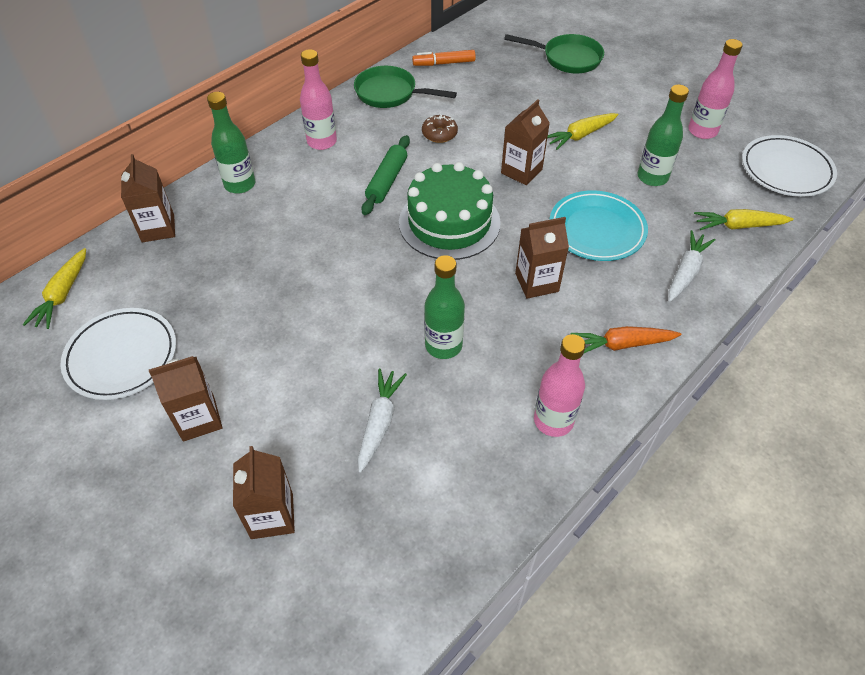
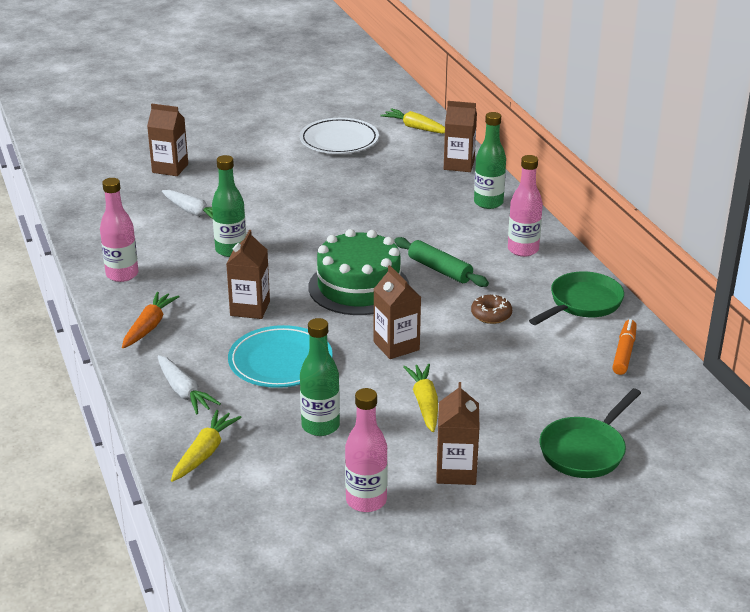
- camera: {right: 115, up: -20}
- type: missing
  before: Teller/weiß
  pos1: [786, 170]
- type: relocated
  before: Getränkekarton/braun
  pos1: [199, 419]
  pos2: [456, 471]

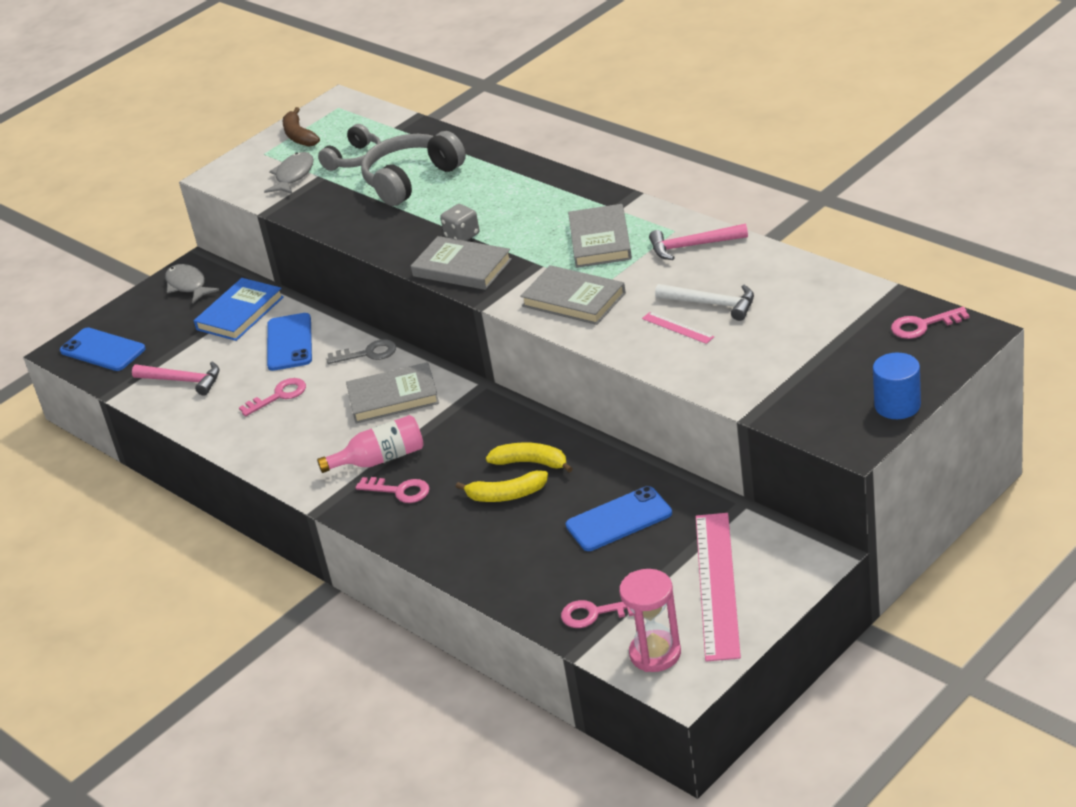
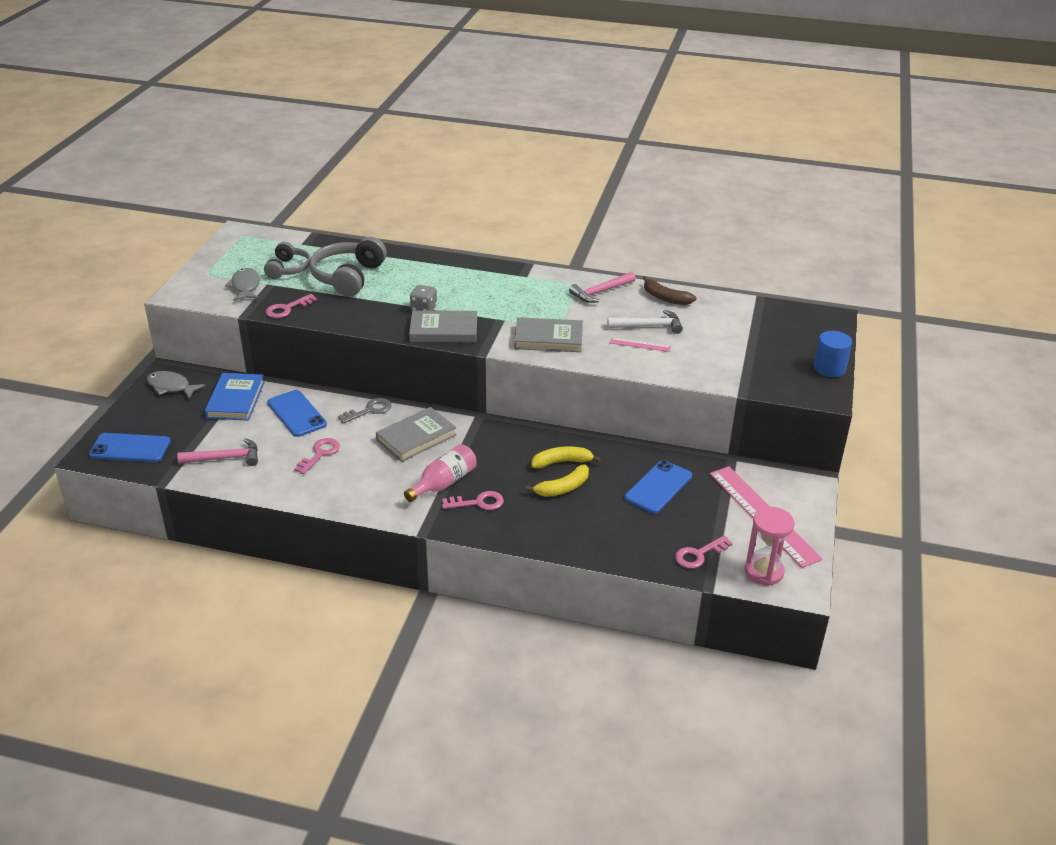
- camera: {right: -35, up: 0}
- type: relocated
  before: Banane/braun
  pos1: [299, 136]
  pos2: [665, 298]
- type: missing
  before: Buch/grau
  pos1: [600, 240]
- type: relocated
  before: Schlüssel/rosa
  pos1: [923, 325]
  pos2: [287, 309]

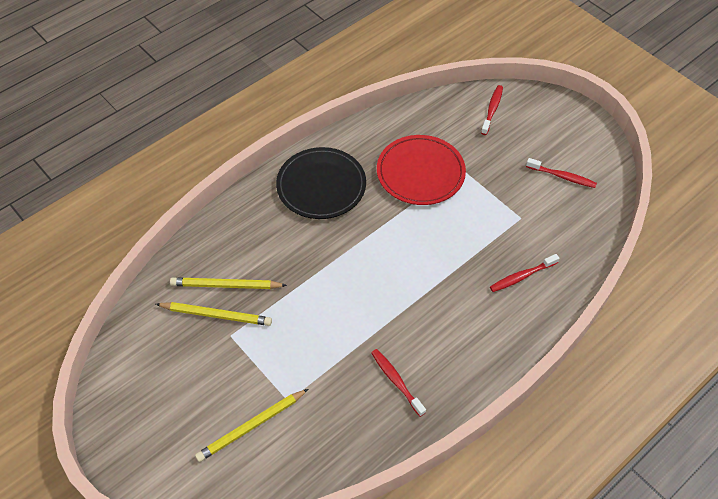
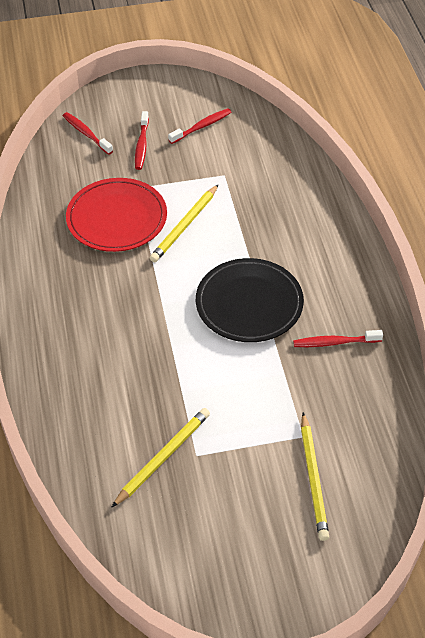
- camera: {right: -60, up: -5}
- type: relocated
  before: Teller/schwarz
  pos1: [321, 186]
  pos2: [249, 304]
- type: relocated
  before: Zahnbürste/rot
  pos1: [521, 276]
  pos2: [141, 145]
- type: relocated
  before: Bleistift/gelb
  pos1: [226, 285]
  pos2: [185, 225]

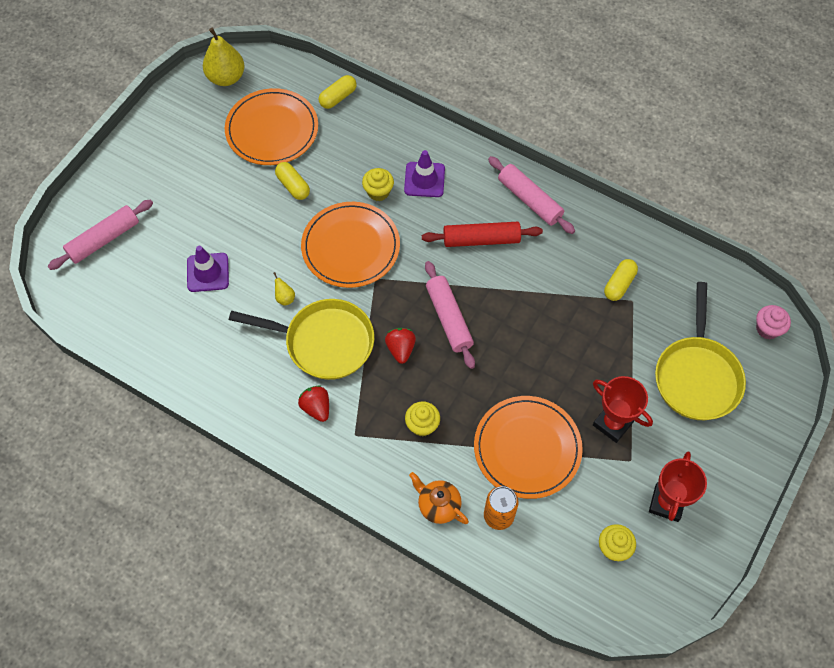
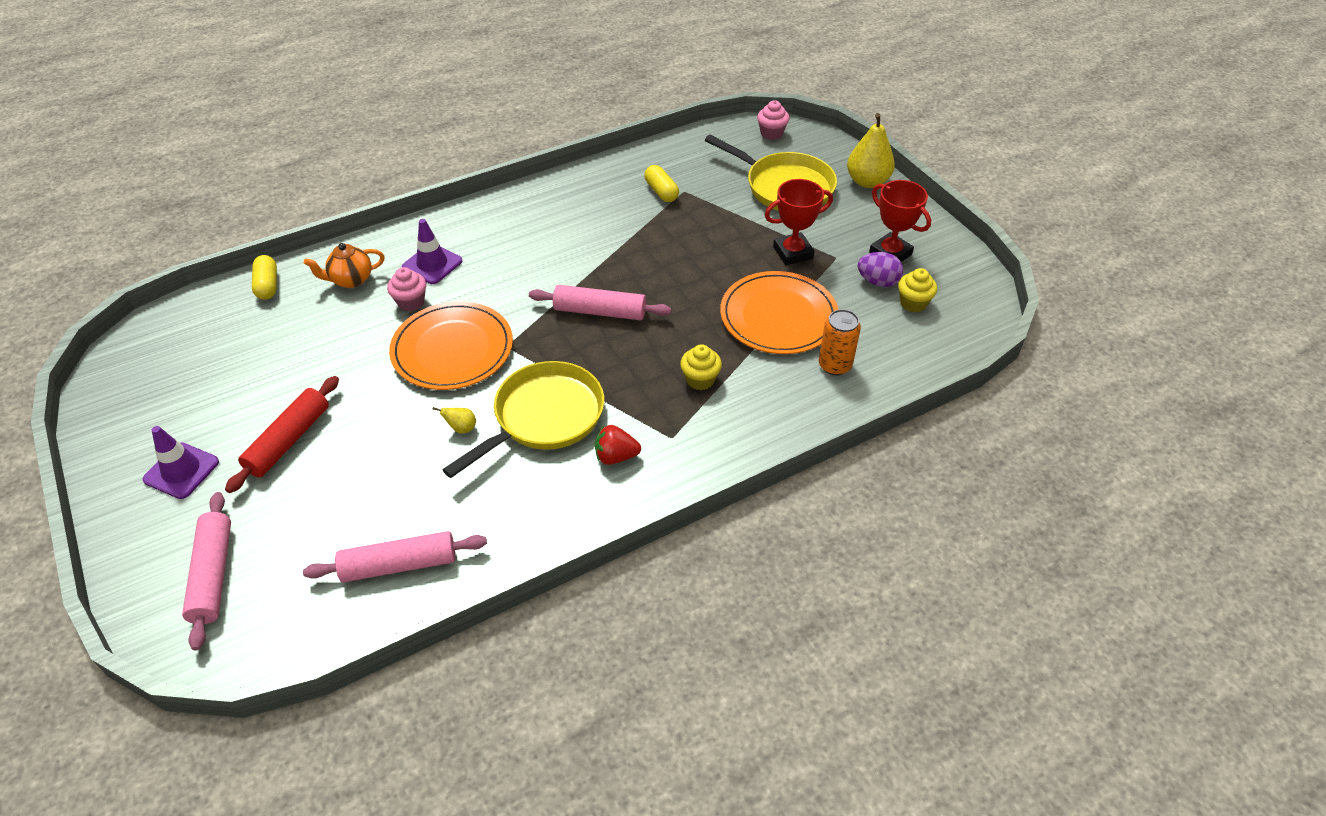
- camera: {right: -60, up: -15}
- type: relocated
  before: Birne/gelb
  pos1: [226, 77]
  pos2: [867, 181]
- type: missing
  before: Teller/orange
  pos1: [272, 129]
- type: relocated
  before: Nudelholz/rosa
  pos1: [529, 200]
  pos2: [399, 565]
- type: missing
  before: Kapsel/gelb
  pos1: [293, 186]
- type: colour
  before: Muffin/gelb
  after: Muffin/rosa
  pos1: [378, 192]
  pos2: [411, 302]
- type: relocated
  before: Nudelholz/rot
  pos1: [481, 239]
  pos2: [289, 440]
- type: relocated
  before: Leitkegel/lila
  pos1: [208, 272]
  pos2: [181, 471]
- type: missing
  before: Erdbeere/rot
  pos1: [400, 349]
- type: relocated
  before: Teekanne/orange
  pos1: [438, 506]
  pos2: [351, 280]
- type: appeared
  after: Ei/lila
  pos2: [877, 282]

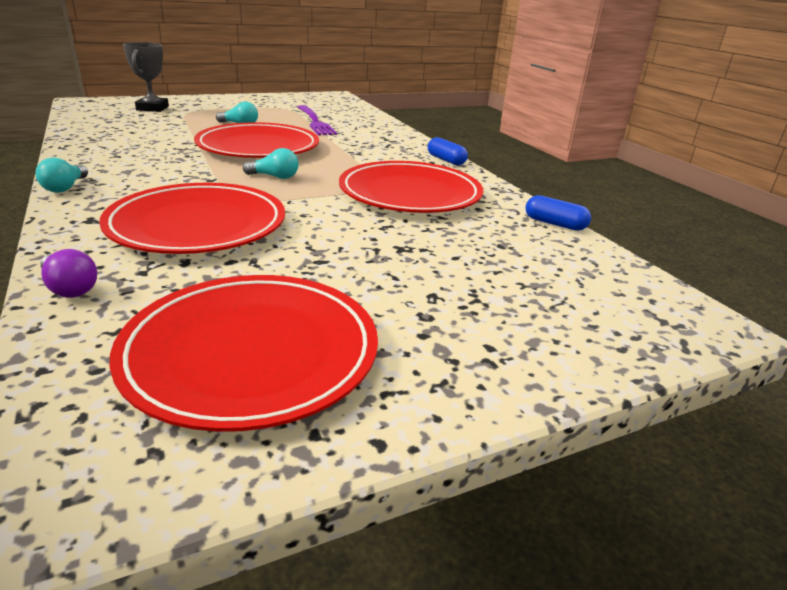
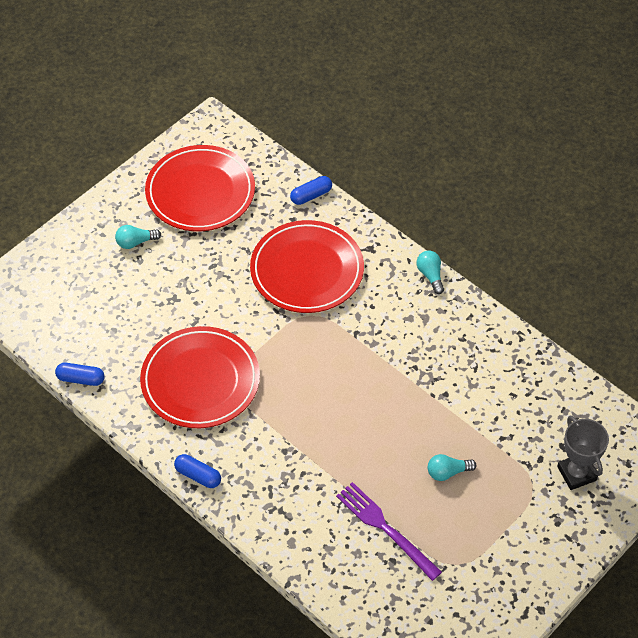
- camera: {right: 160, up: 25}
- type: missing
  before: Teller/rot
  pos1: [258, 147]
- type: relocated
  before: Glühbirne/türkis
  pos1: [274, 177]
  pos2: [135, 242]
- type: exchanged
  before: Glühbirne/lila
  after: Kapsel/blau
  pos1: [70, 288]
  pos2: [311, 195]

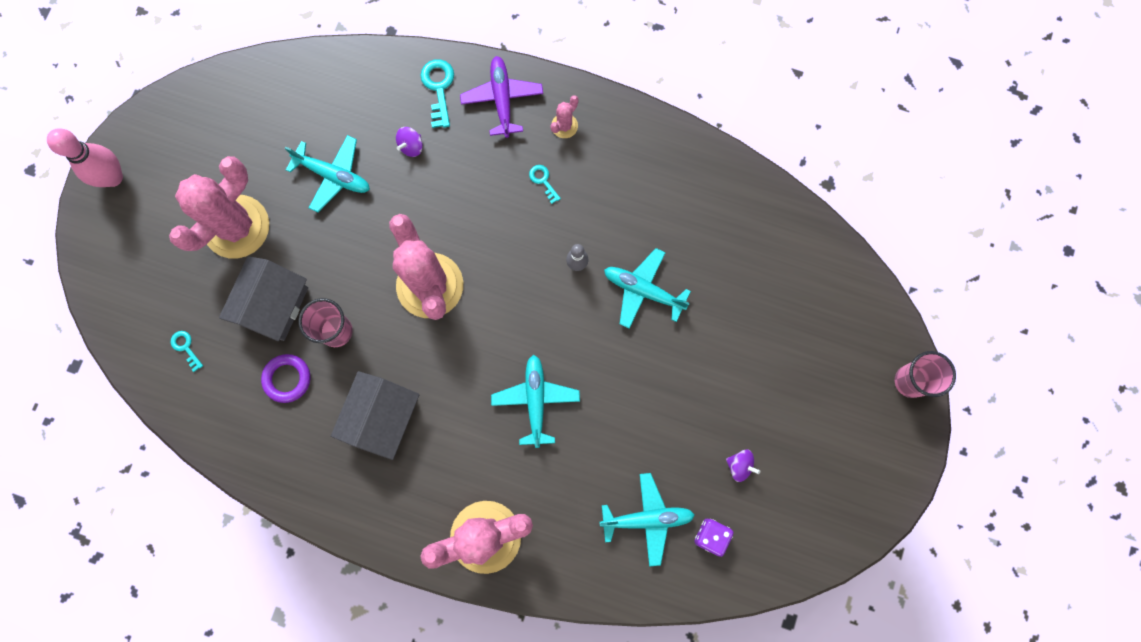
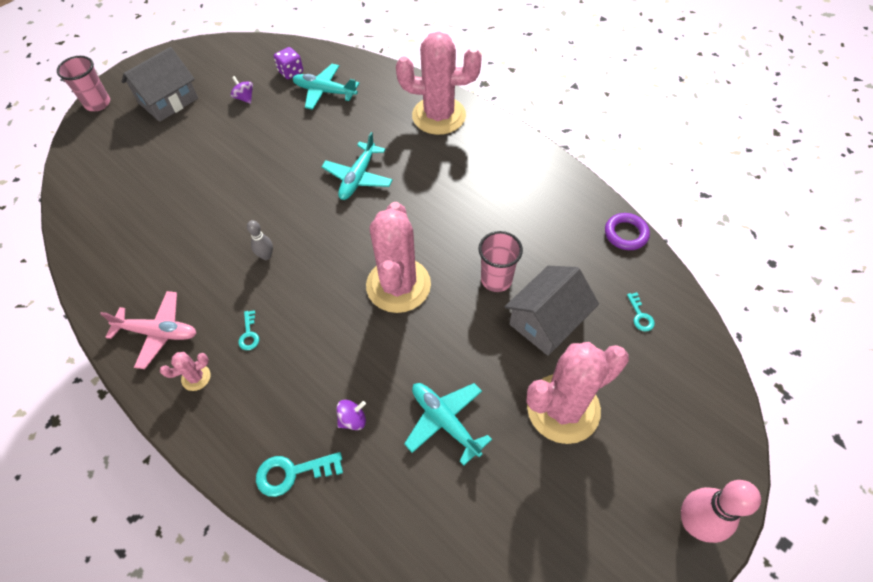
- camera: {right: -155, up: -20}
- type: missing
  before: Flugzeug/lila
  pos1: [502, 99]
- type: spun
  before: Schlüssel/türkis
  pos1: [438, 88]
  pos2: [292, 473]
  turn: 60
- type: missing
  before: Flugzeug/türkis
  pos1: [643, 290]
- type: relocated
  before: Ring/lila
  pos1: [287, 379]
  pos2: [626, 234]
- type: relocated
  before: Haus/grau
  pos1: [382, 418]
  pos2: [168, 101]
- type: appeared
  after: Flugzeug/rosa
  pos2: [158, 332]

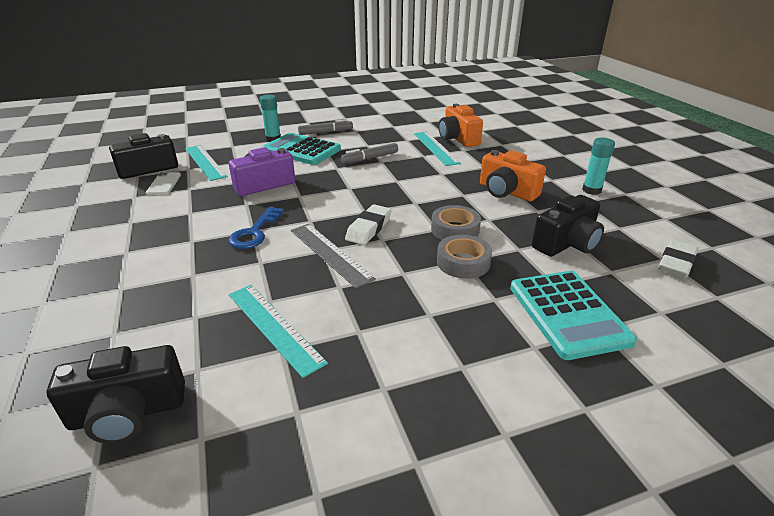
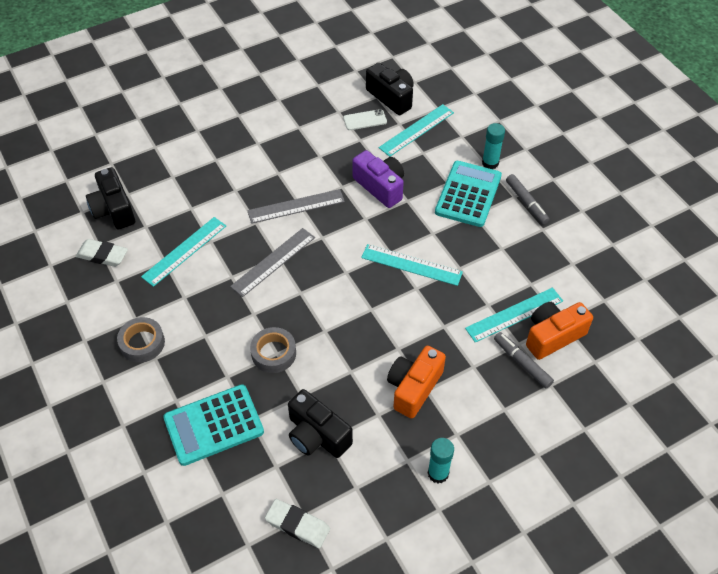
- camera: {right: 80, up: 20}
- type: relocated
  before: Filzstift/grau
  pos1: [370, 158]
  pos2: [522, 363]
- type: relocated
  before: Radiergummi/weiß
  pos1: [369, 228]
  pos2: [102, 255]
- type: relocated
  before: Klebeband/grau
  pos1: [455, 229]
  pos2: [142, 343]
- type: exchanged
  before: Schlüssel/blau
  after: Lineal/grau
  pos1: [254, 232]
  pos2: [296, 206]
- type: appeared
  after: Lineal/türkis
  pos2: [411, 265]

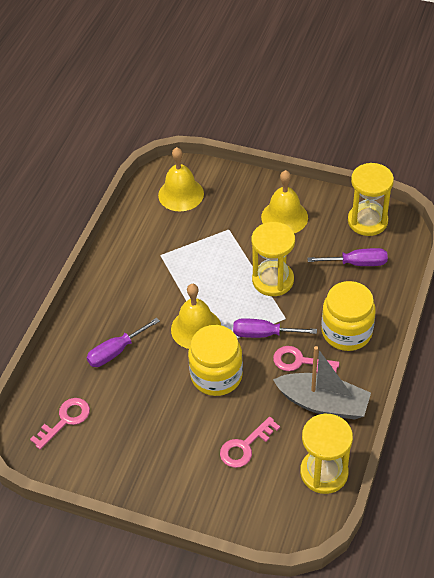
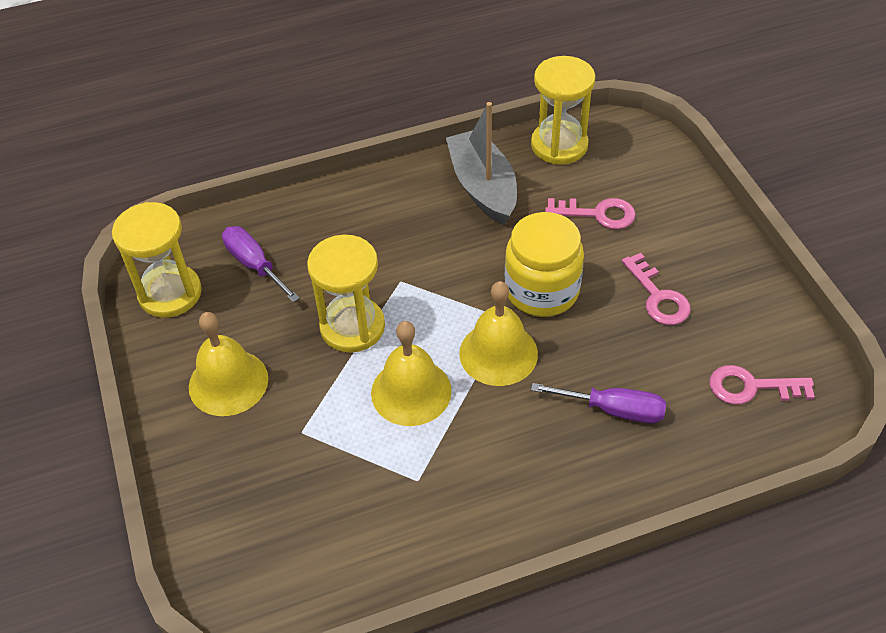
- camera: {right: -130, up: 0}
- type: relocated
  before: Glocke/gelb
  pos1: [181, 194]
  pos2: [411, 391]
- type: missing
  before: Einmachglas/gelb
  pos1: [346, 332]
- type: missing
  before: Schraubenzieher/lila
  pos1: [264, 334]
- type: relocated
  before: Schlüssel/rosa
  pos1: [300, 362]
  pos2: [658, 296]

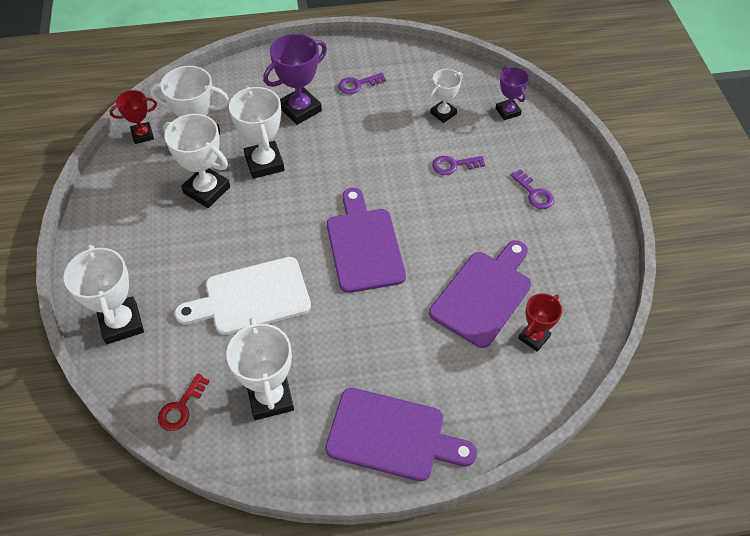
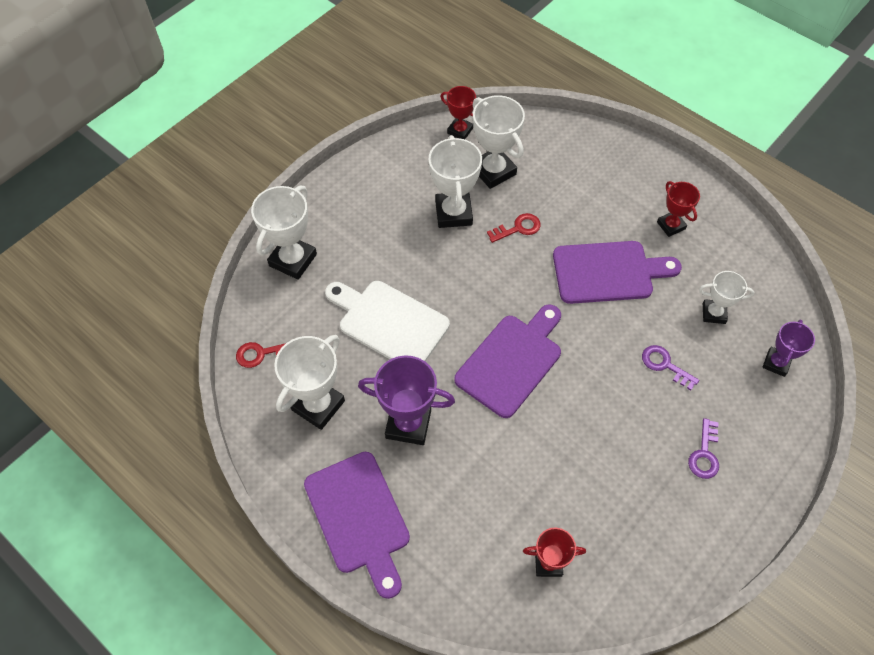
- camera: {right: 50, up: 5}
- type: relocated
  before: Pokal/lila
  pos1: [300, 109]
  pos2: [408, 424]
- type: exchanged
  before: Schlüssel/lila
  after: Pokal/rot
  pos1: [358, 84]
  pos2: [671, 225]
- type: exchanged
  before: Pokal/weiß
  after: Schlüssel/rot
  pos1: [264, 163]
  pos2: [518, 228]
- type: relocated
  before: Schneidebrett/lila
  pos1: [483, 294]
  pos2: [608, 272]

